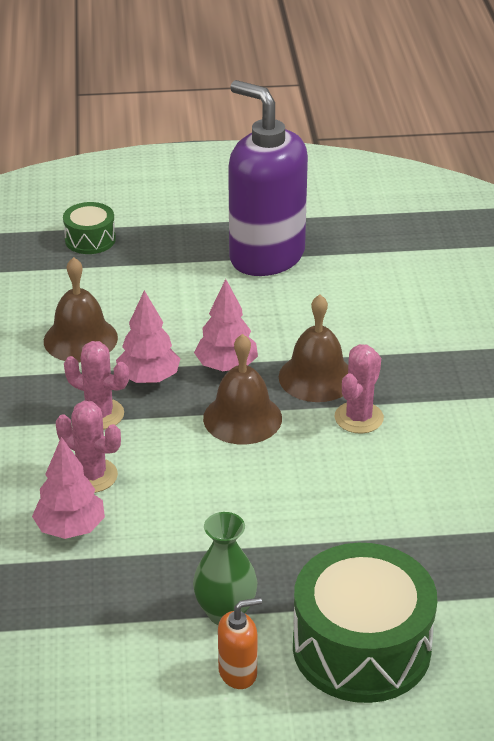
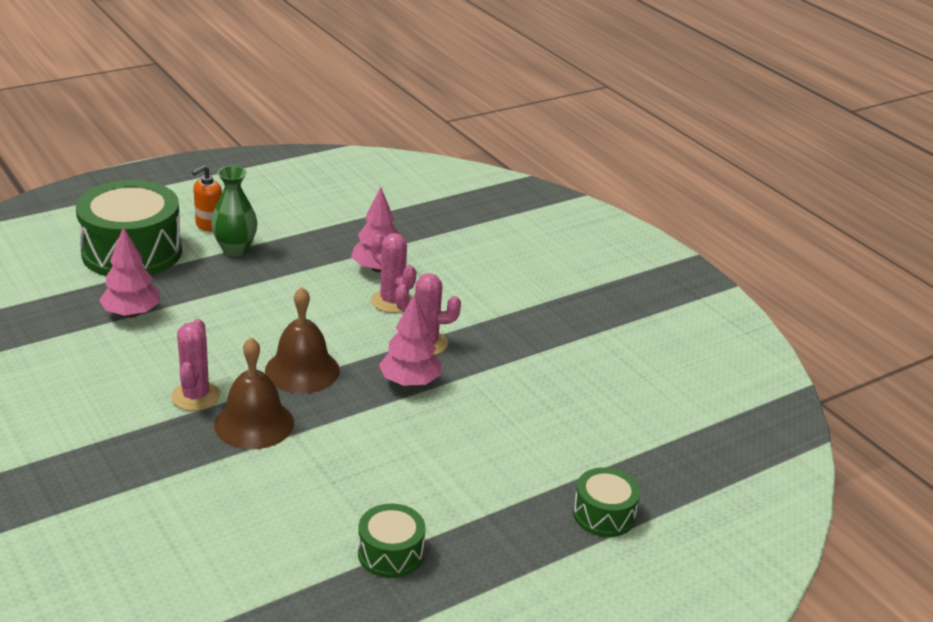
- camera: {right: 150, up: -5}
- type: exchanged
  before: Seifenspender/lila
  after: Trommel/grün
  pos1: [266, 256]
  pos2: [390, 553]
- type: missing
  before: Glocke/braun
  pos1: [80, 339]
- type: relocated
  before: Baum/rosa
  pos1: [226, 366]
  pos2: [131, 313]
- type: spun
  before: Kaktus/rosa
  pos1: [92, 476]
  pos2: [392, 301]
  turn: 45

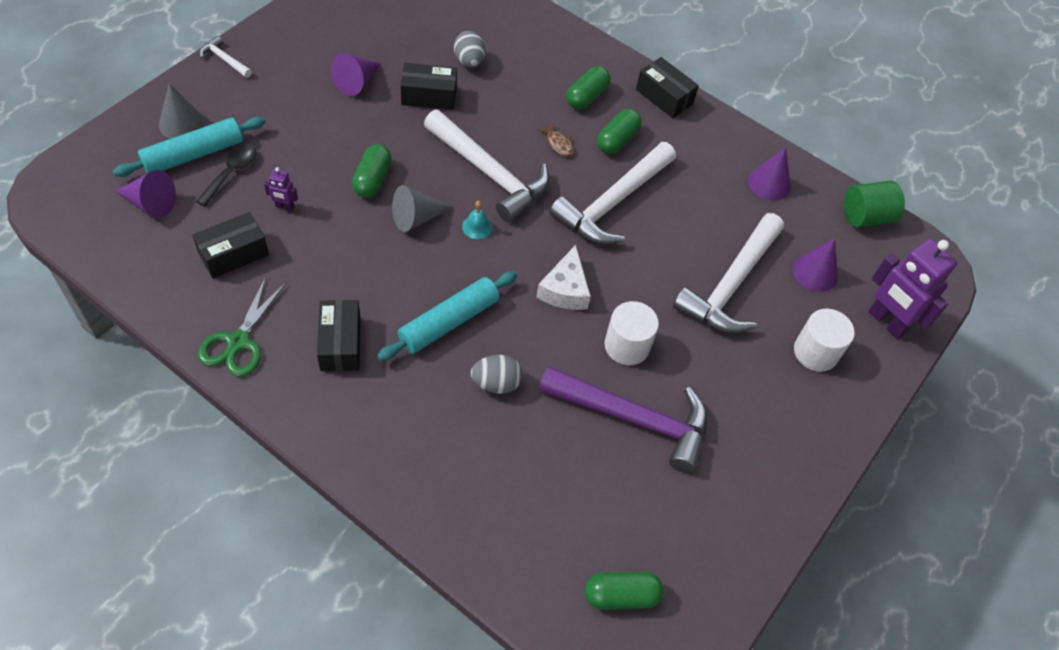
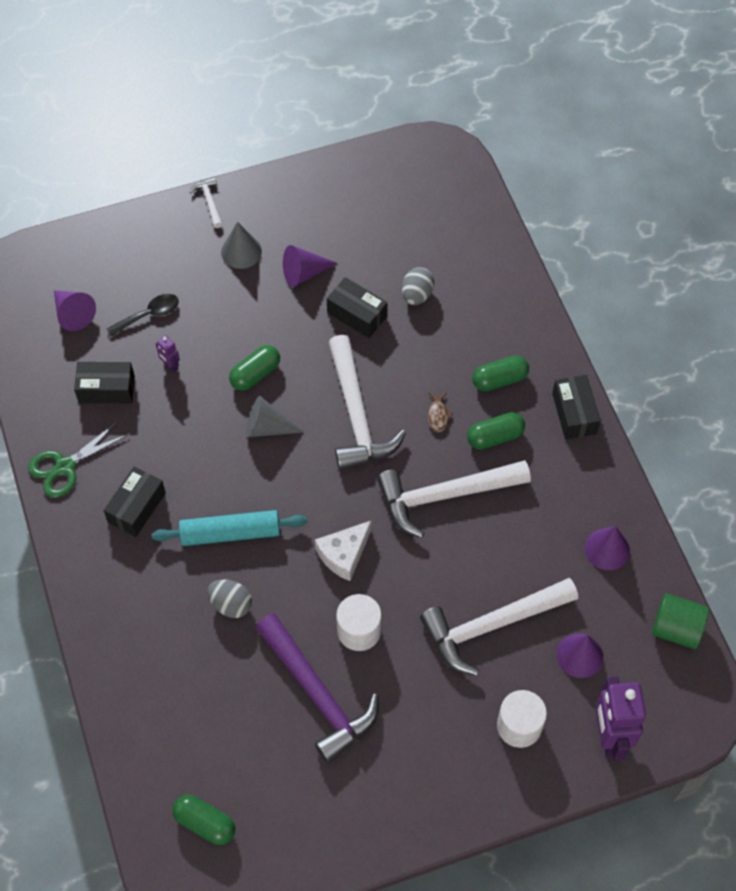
- camera: {right: 40, up: 5}
- type: relocated
  before: Kegel/grau
  pos1: [181, 123]
  pos2: [241, 251]
- type: missing
  before: Nudelholz/türkis
  pos1: [193, 155]
- type: missing
  before: Glocke/türkis
  pos1: [477, 227]

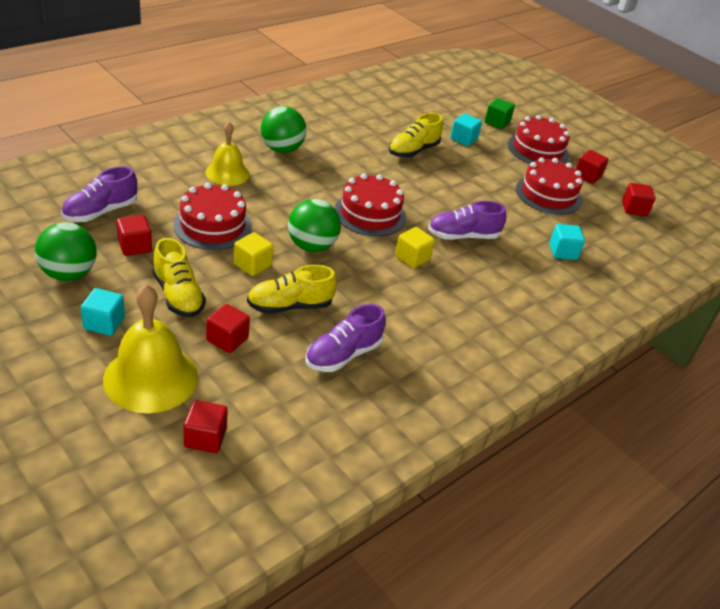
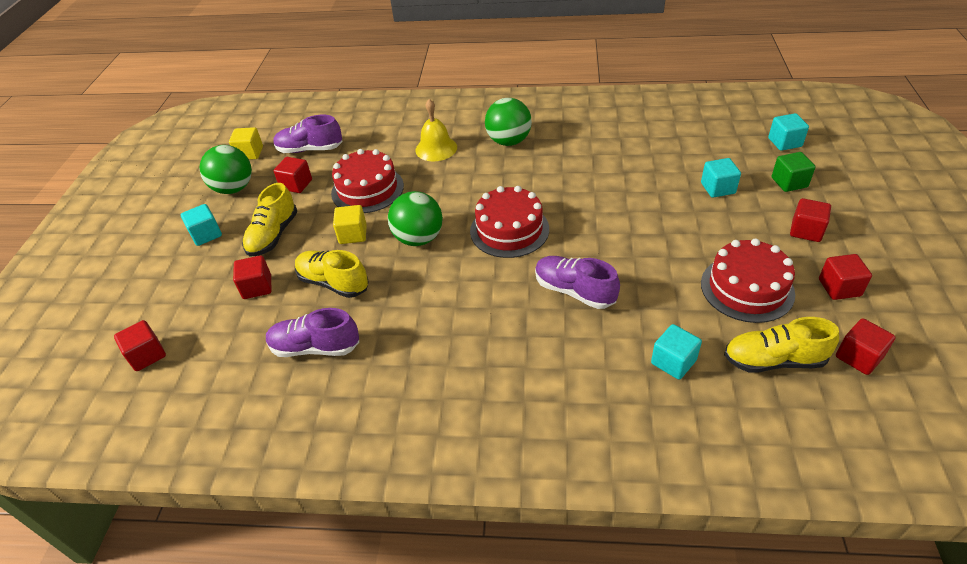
- camera: {right: 55, up: 5}
- type: relocated
  before: Schuh/gelb
  pos1: [413, 151]
  pos2: [774, 360]
- type: exchanged
  before: Kuchen/rot
  after: Kubus/rot
  pos1: [538, 149]
  pos2: [806, 231]
- type: relocated
  before: Kubus/gelb
  pos1: [412, 258]
  pos2: [250, 153]
- type: missing
  before: Glocke/gelb
  pos1: [151, 377]
- type: appeared
  after: Kubus/türkis
  pos2: [784, 142]

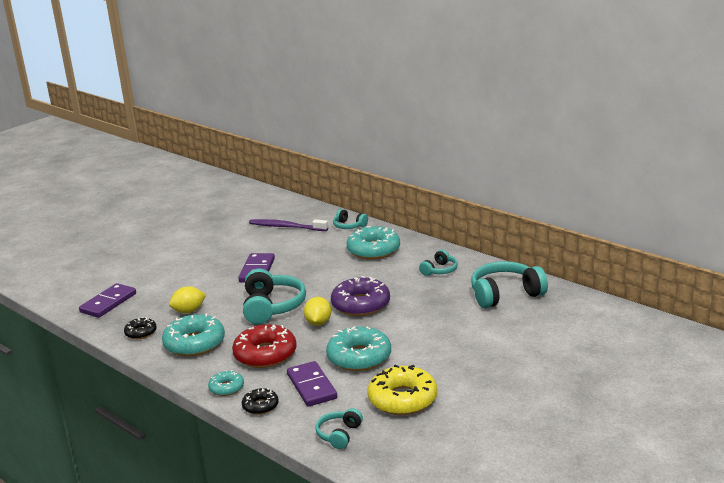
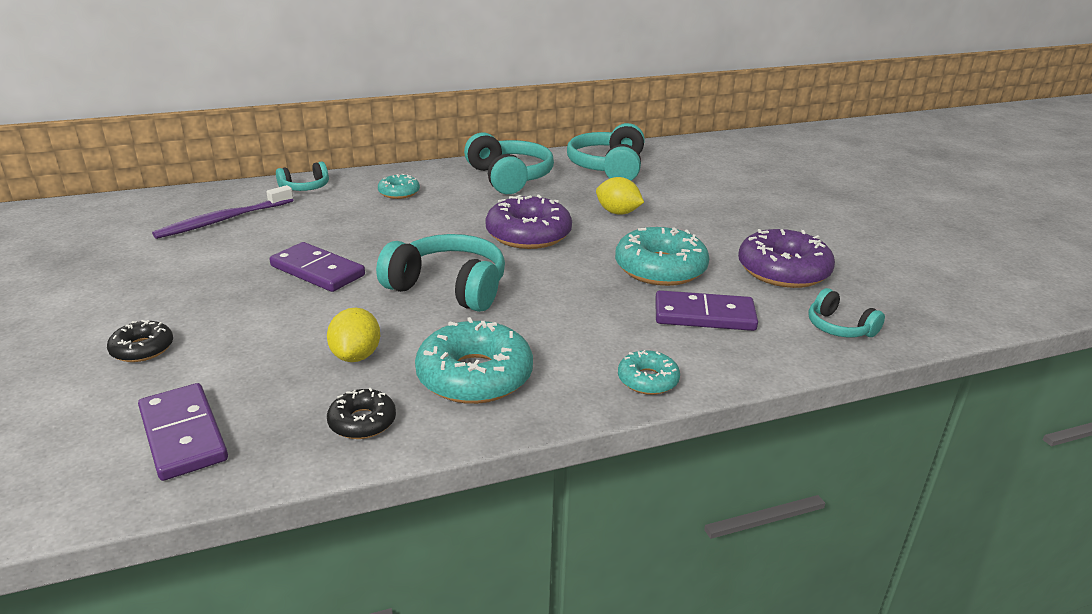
- camera: {right: -65, up: 5}
- type: size
  before: Donut/türkis
  pos1: [373, 250]
  pos2: [399, 192]
  scale: 0.53
- type: size
  before: Kopfhörer/türkis
  pos1: [439, 270]
  pos2: [509, 178]
  scale: 1.86
- type: relocated
  before: Zitrone/gelb
  pos1: [318, 323]
  pos2: [618, 213]
- type: missing
  before: Donut/rot
  pos1: [265, 354]
- type: colour
  before: Donut/gelb
  after: Donut/lila
  pos1: [402, 399]
  pos2: [783, 270]
- type: relocated
  before: Donut/schwarz
  pos1: [260, 406]
  pos2: [142, 349]

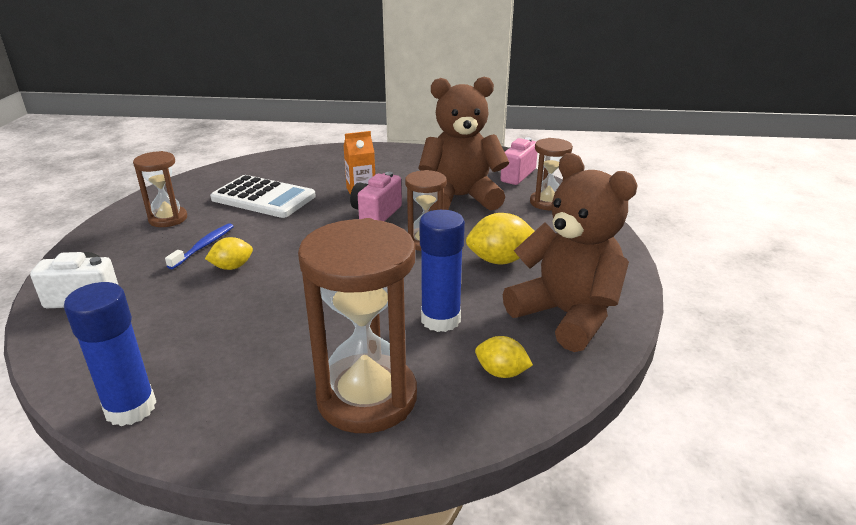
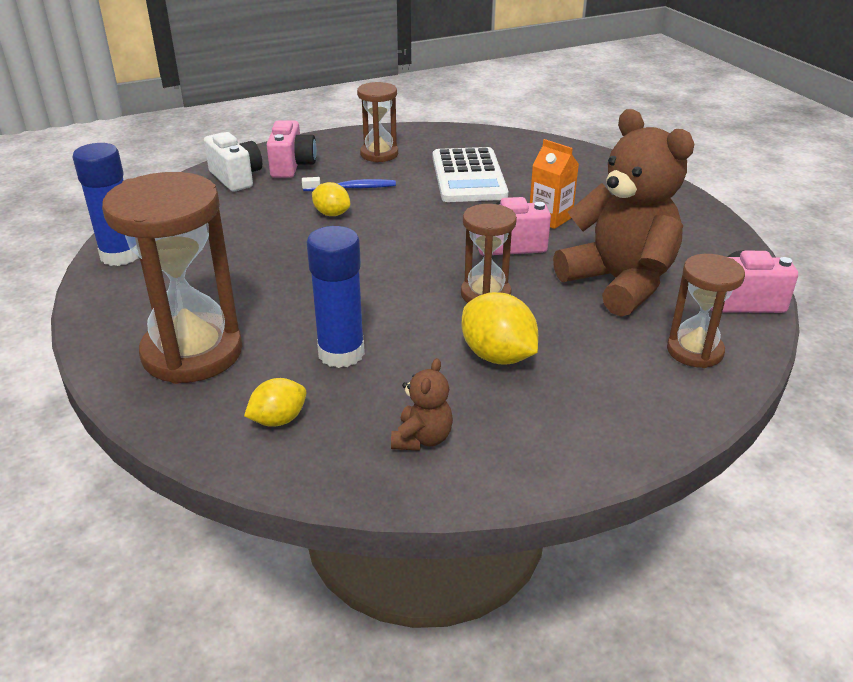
- camera: {right: 60, up: 5}
- type: size
  before: Teddybär/braun
  pos1: [566, 315]
  pos2: [422, 438]
  scale: 0.43
- type: spun
  before: Zitrone/gelb
  pos1: [501, 372]
  pos2: [278, 420]
  turn: 60
- type: appeared
  after: Kamera/rosa
  pos2: [292, 166]

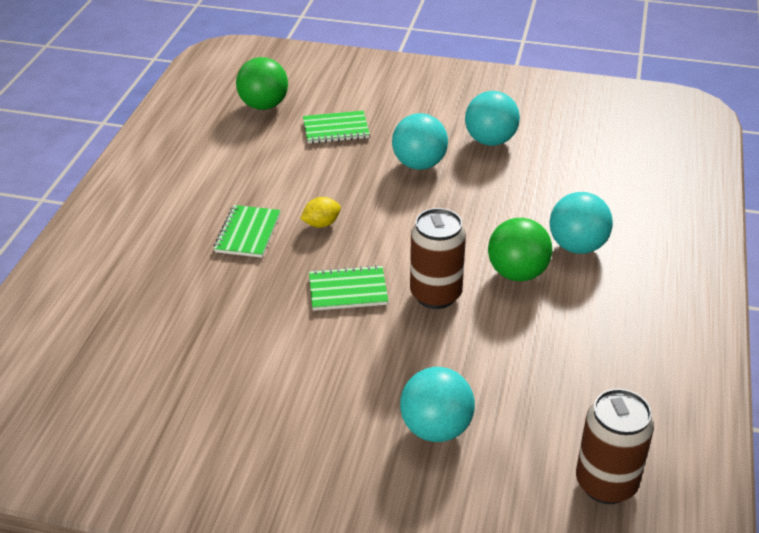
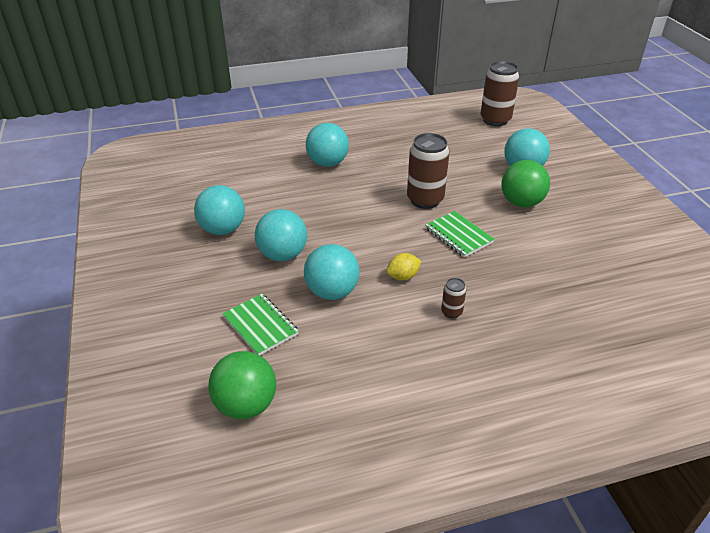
- camera: {right: -120, up: 0}
- type: spun
  before: Zitrone/gelb
  pos1: [321, 224]
  pos2: [403, 276]
  turn: -60
- type: exchanged
  before: Notizbuch/grün
  after: Dose/braun
  pos1: [248, 233]
  pos2: [451, 312]
- type: relocated
  before: Ball/grün
  pos1: [517, 273]
  pos2: [521, 202]
- type: appeared
  after: Ball/türkis
  pos2: [332, 292]

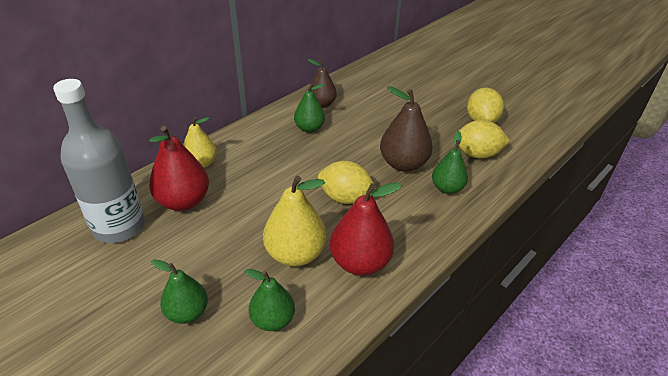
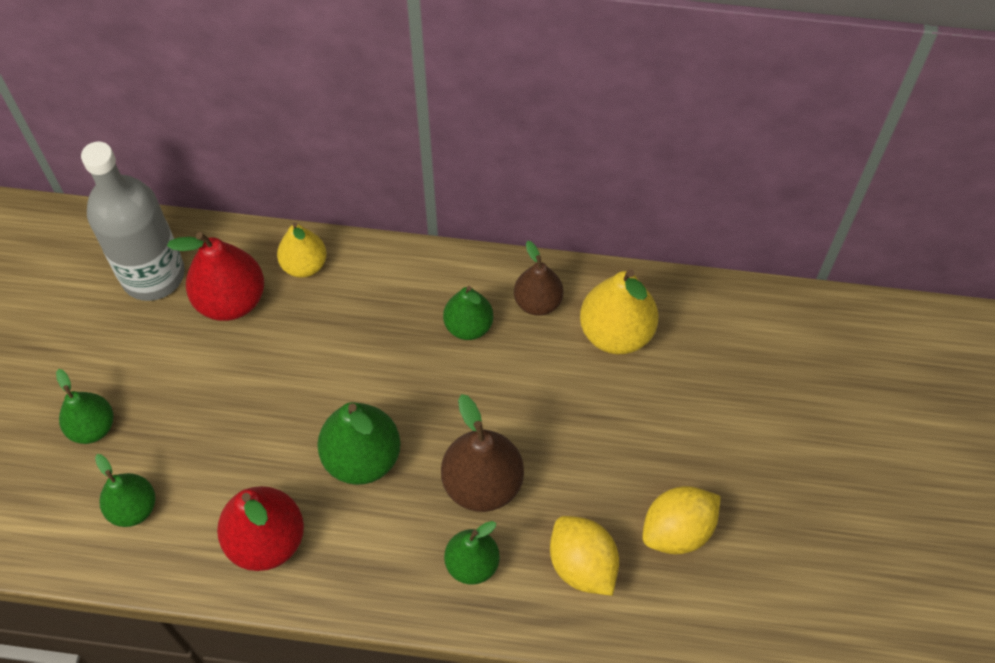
- camera: {right: 55, up: 20}
- type: exchanged
  before: Zitrone/gelb
  after: Birne/grün
  pos1: [345, 198]
  pos2: [362, 458]
- type: relocated
  before: Birne/gelb
  pos1: [295, 254]
  pos2: [616, 332]

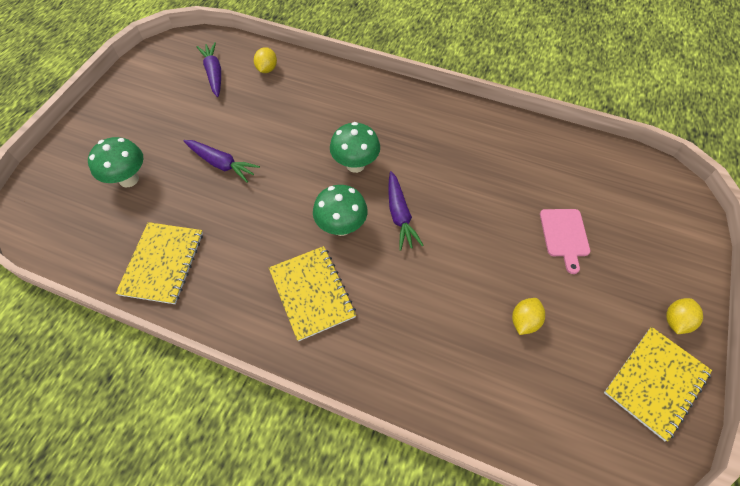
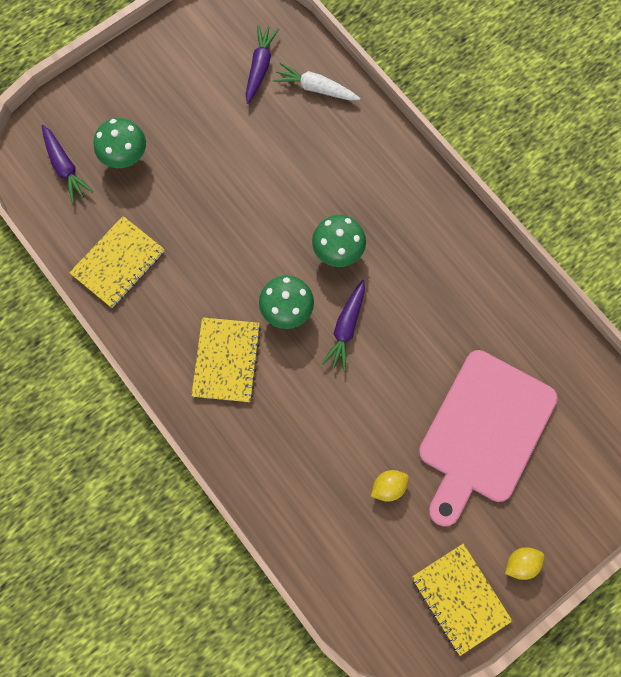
- camera: {right: 30, up: 15}
- type: exchanged
  before: Zitrone/gelb
  after: Karotte/weiß
  pos1: [267, 69]
  pos2: [315, 88]
- type: relocated
  before: Karotte/lila
  pos1: [221, 164]
  pos2: [65, 167]
- type: size
  before: Schneidebrett/rosa
  pos1: [564, 235]
  pos2: [484, 432]
  scale: 2.3
- type: spun
  before: Notizbuch/gelb
  pos1: [655, 382]
  pos2: [460, 598]
  turn: 75

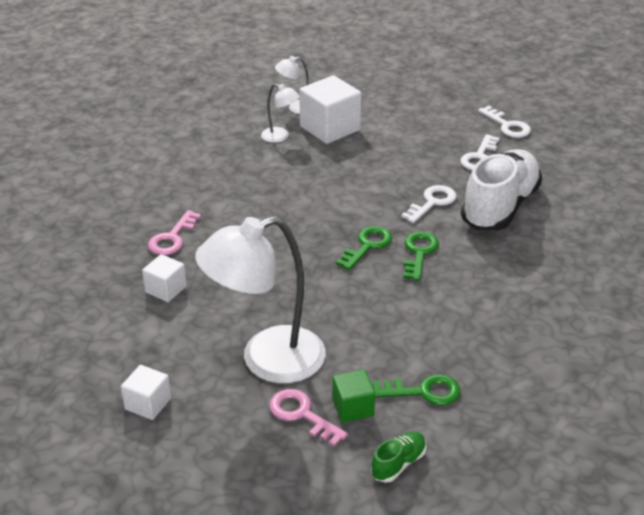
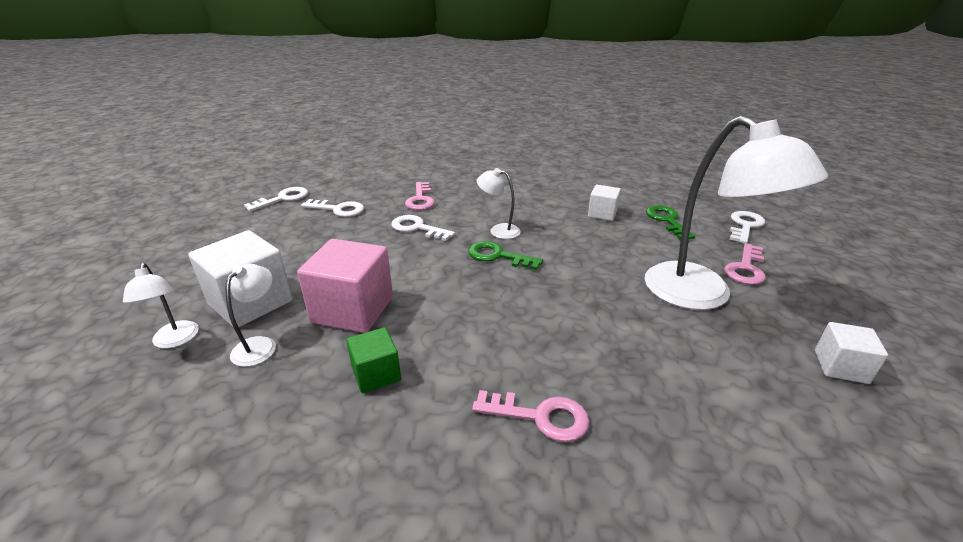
- camera: {right: -100, up: -5}
- type: exchanged
  before: Schuh/weiß
  after: Schlüssel/rosa
  pos1: [500, 207]
  pos2: [420, 199]
- type: exchanged
  before: Schlüssel/grün
  after: Lampe/weiß
  pos1: [419, 253]
  pos2: [498, 230]
- type: relocated
  before: Kubus/weiß
  pos1: [166, 289]
  pos2: [602, 213]
- type: relocated
  before: Kubus/grün
  pos1: [353, 407]
  pos2: [376, 374]
- type: exchanged
  before: Schuh/grün
  after: Schlüssel/weiß
  pos1: [398, 464]
  pos2: [745, 226]
- type: appeared
  after: Kubus/rosa
  pos2: [353, 309]

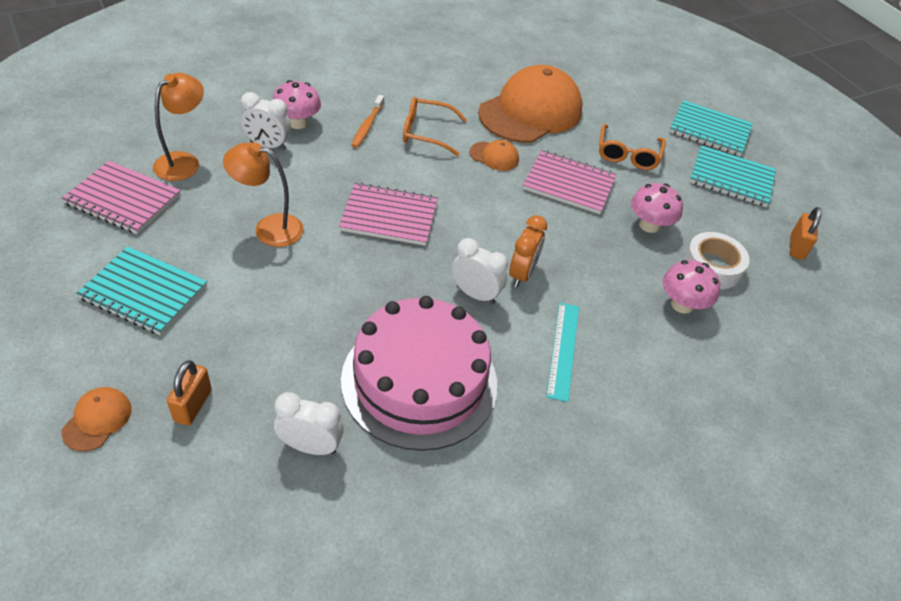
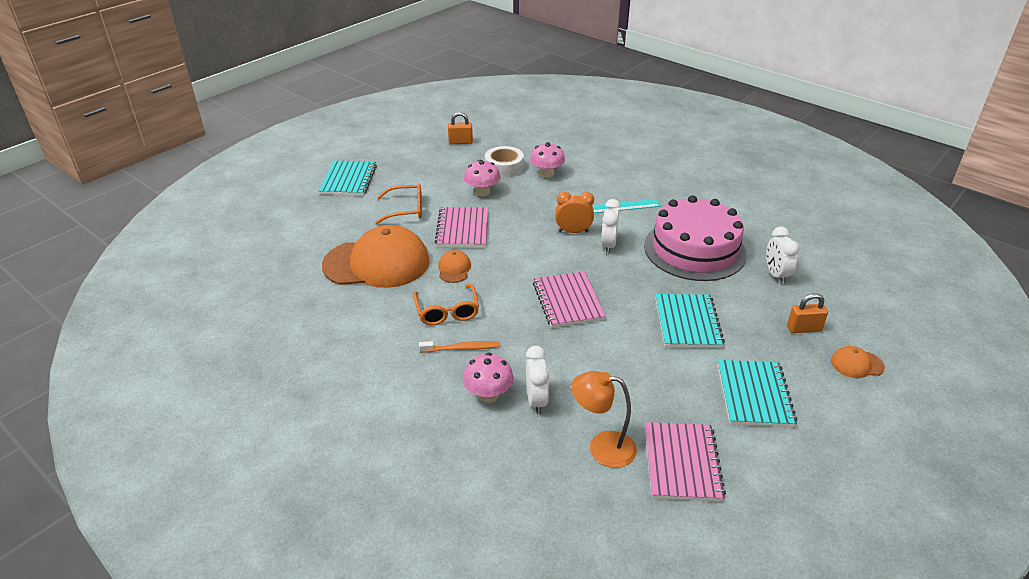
- camera: {right: -105, up: -10}
- type: spun
  before: Kappe/orange
  pos1: [530, 112]
  pos2: [377, 263]
  turn: 150
- type: missing
  before: Lampe/orange
  pos1: [269, 228]
- type: relocated
  before: Notizbuch/türkis
  pos1: [731, 178]
  pos2: [687, 322]

